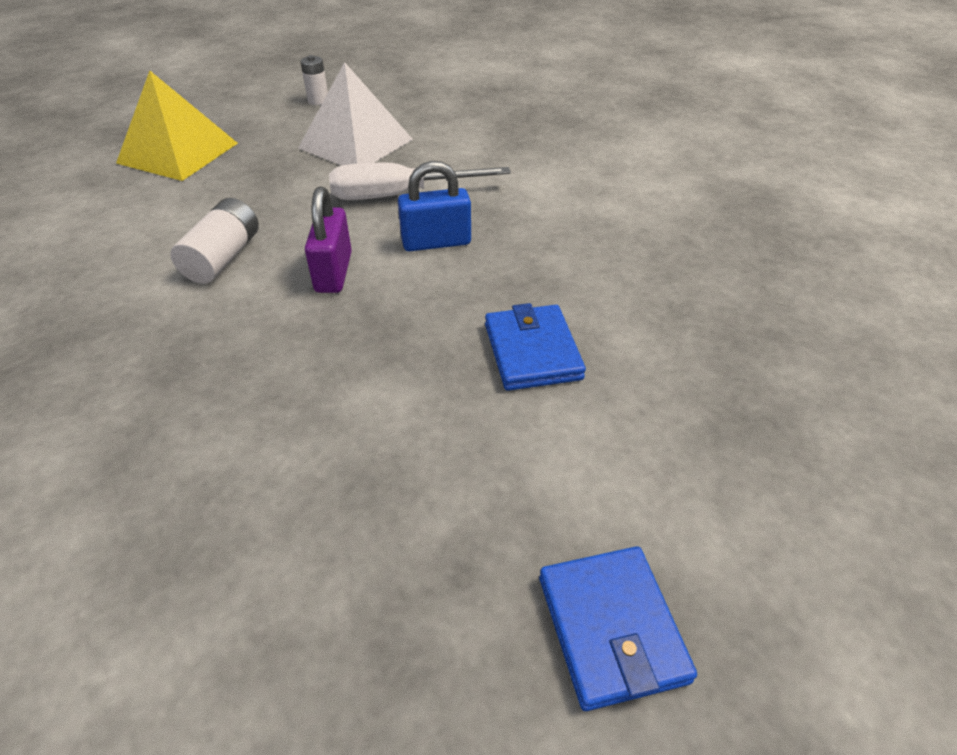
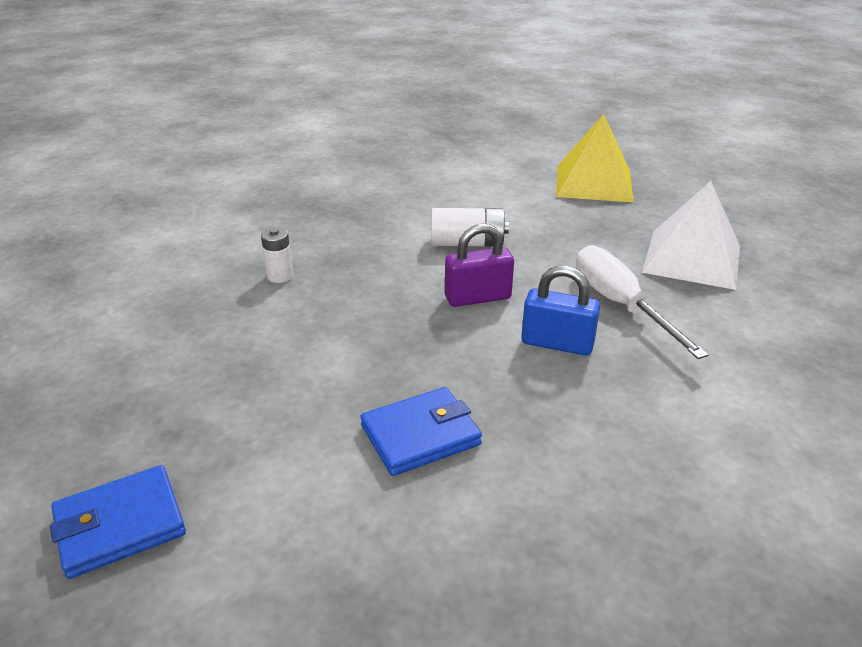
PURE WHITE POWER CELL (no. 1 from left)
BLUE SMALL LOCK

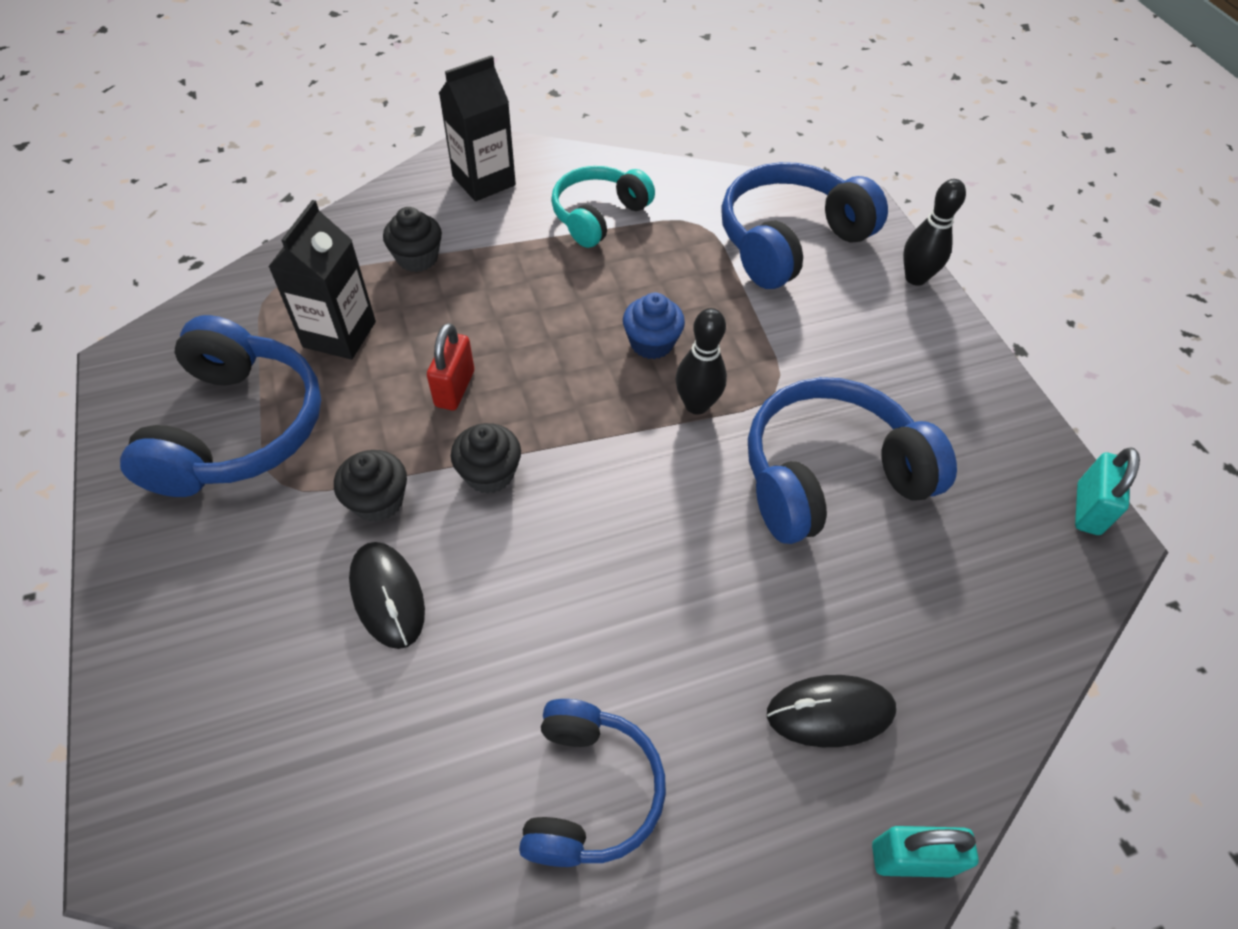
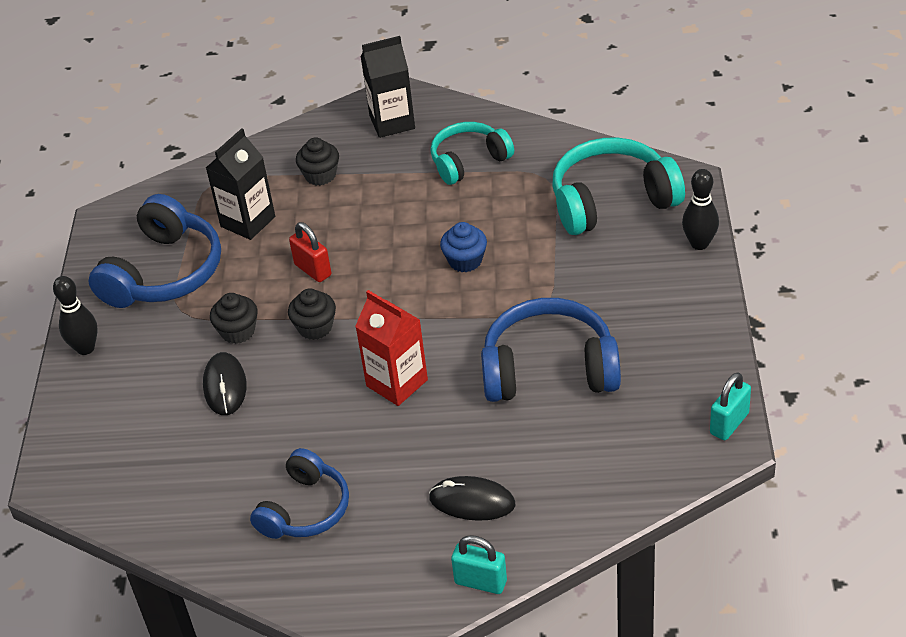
TURQUOISE OVER-EAR HEADPHONES (no. 2 from left)
BLACK SKITTLE (no. 1 from left)
CRIMSON SMALL LOCK
CRIMSON JUICE CARTON

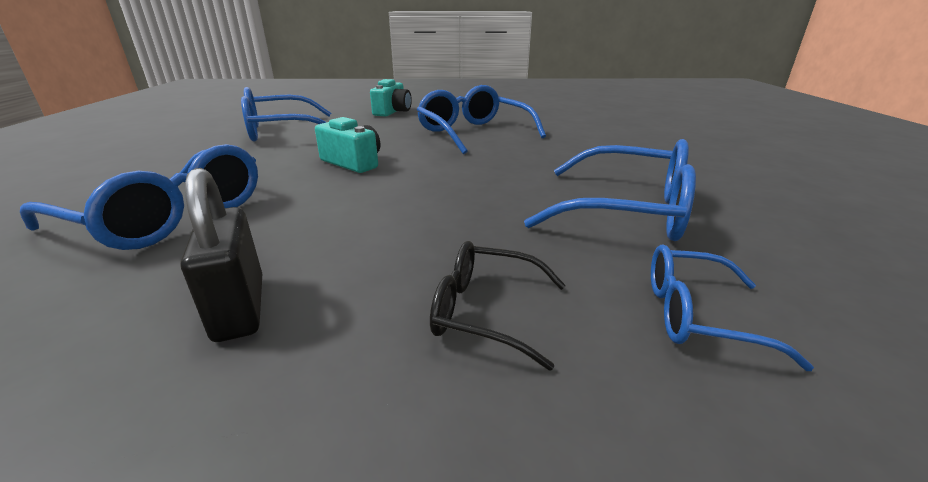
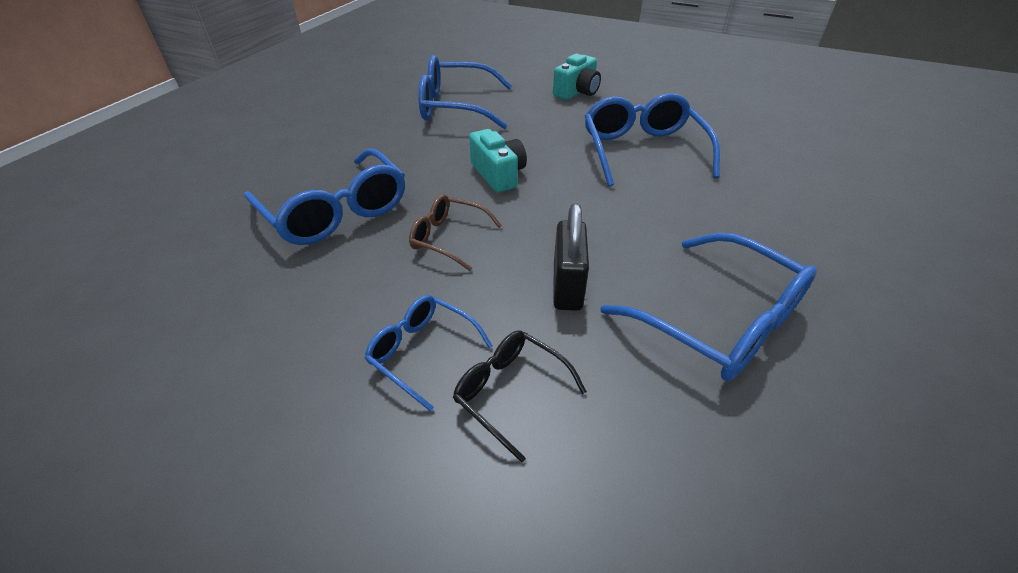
BLACK SMALL LOCK
BLUE SPECTACLES (no. 2 from left)
RUSSET SPECTACLES

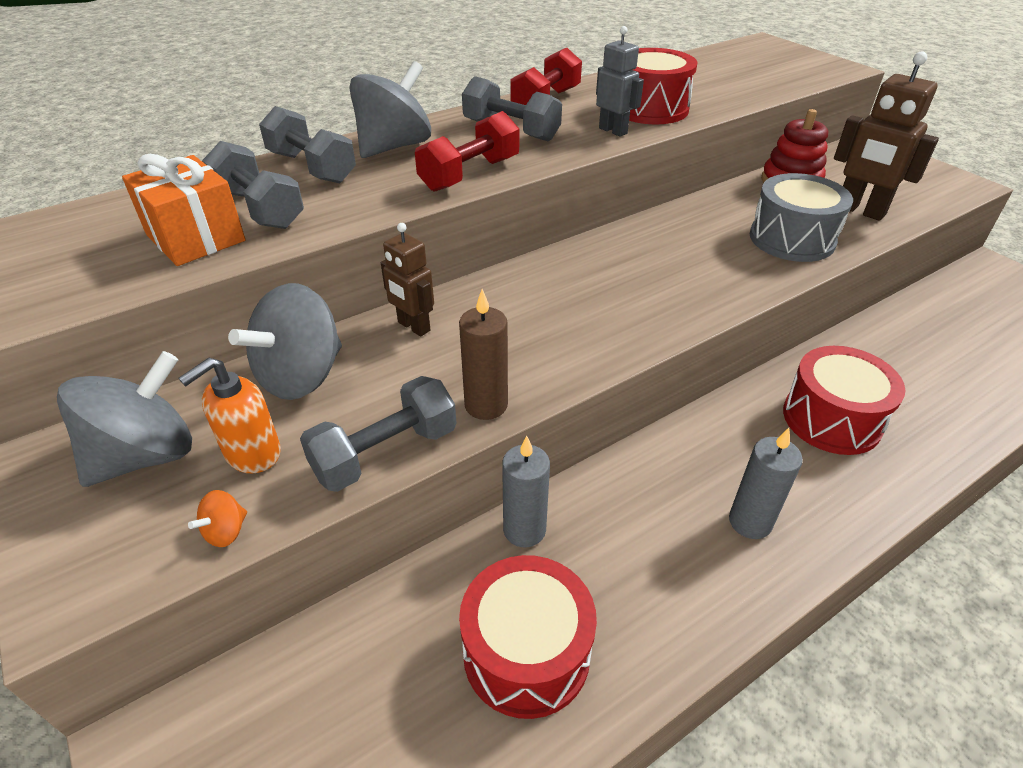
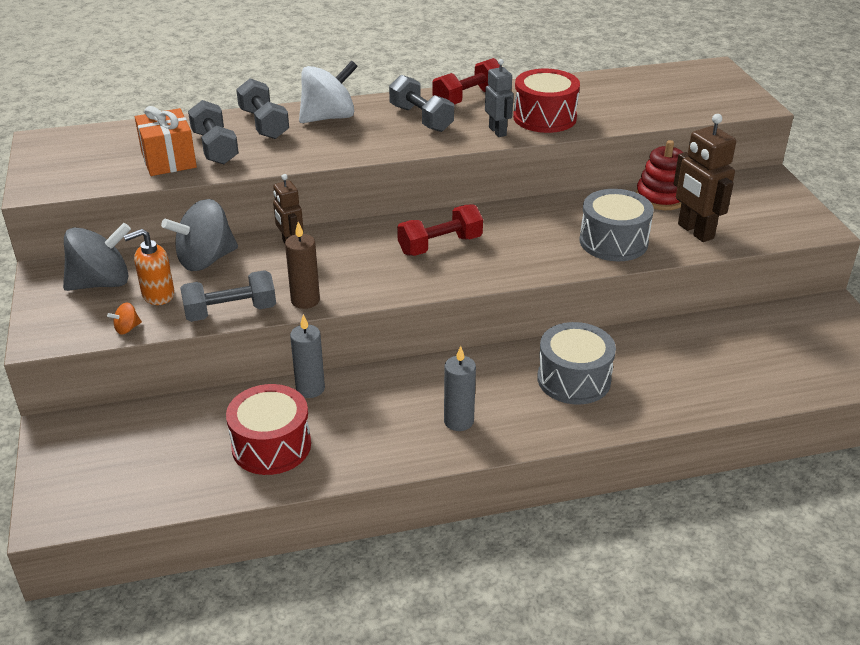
PURE WHITE SPINNING TOP
CRIMSON DUMBBELL (no. 1 from left)
ASH-GREY TOY DRUM (no. 1 from left)

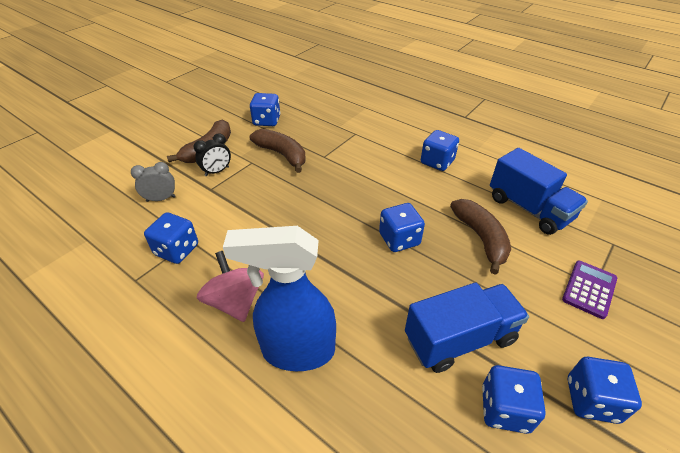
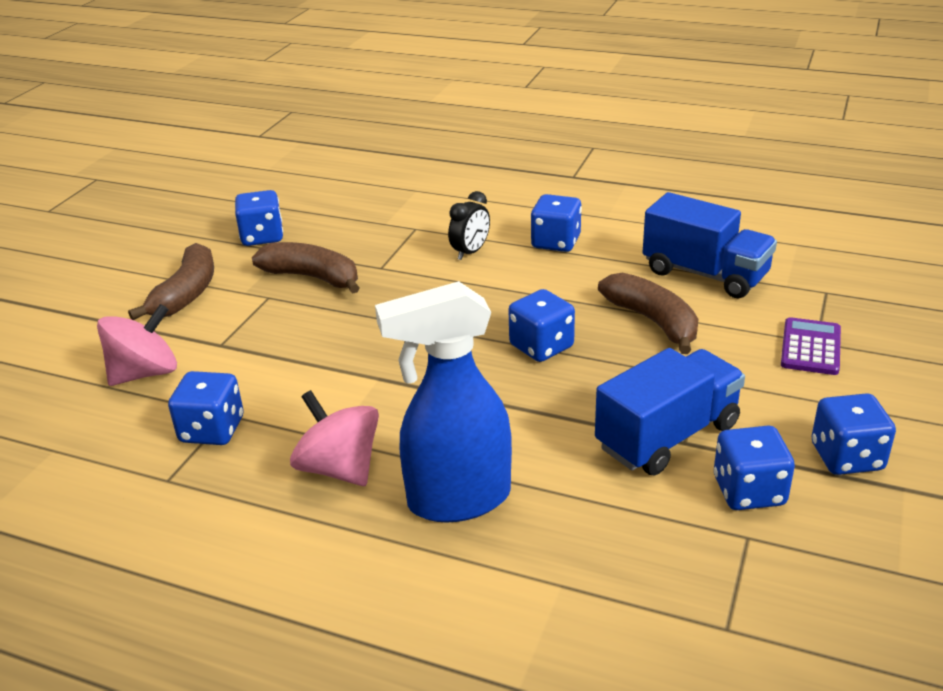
BLACK BEDSIDE CLOCK
PINK SPINNING TOP (no. 1 from left)

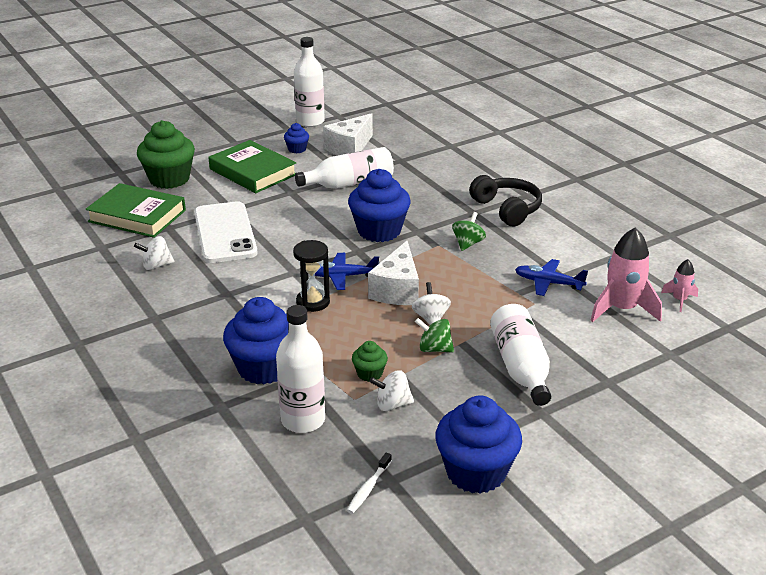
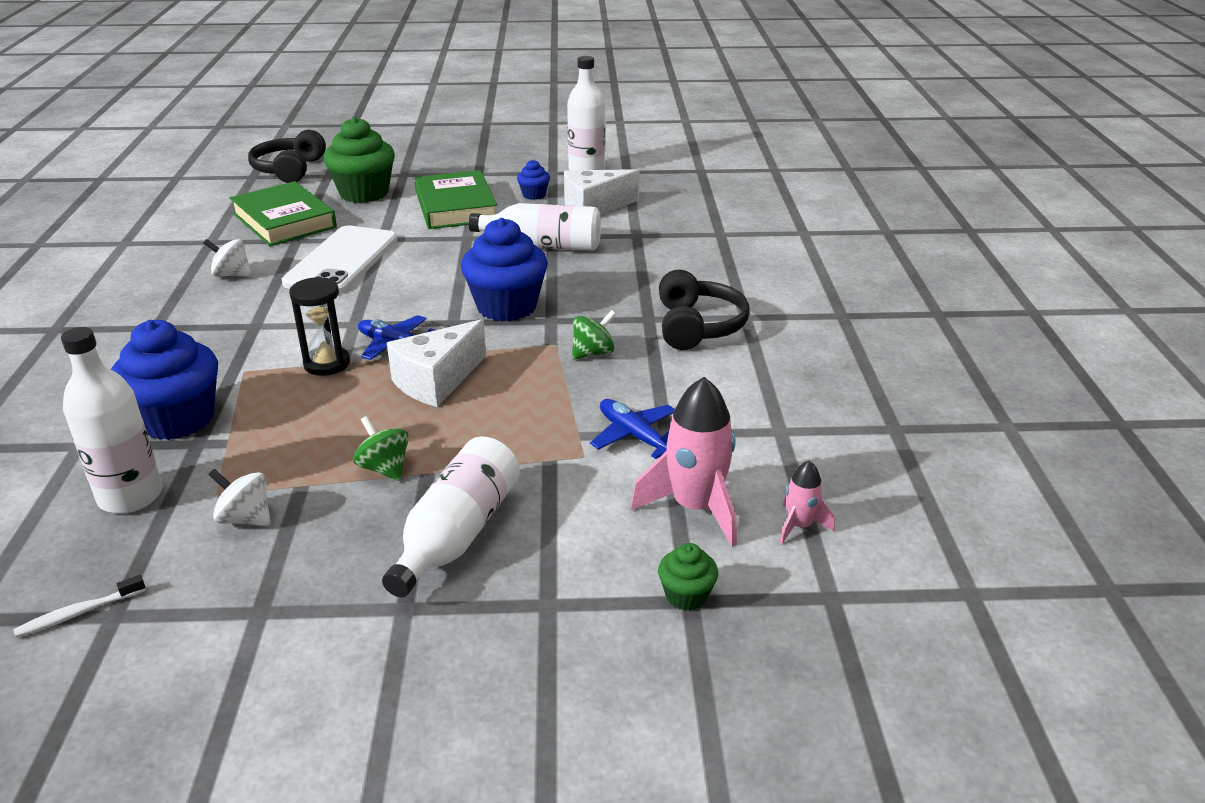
PURE WHITE SPINNING TOP (no. 3 from left in the first image)
GREEN CUPCAKE (no. 2 from left)
BLUE CUPCAKE (no. 4 from left in the first image)
BLACK OVER-EAR HEADPHONES (no. 1 from left)

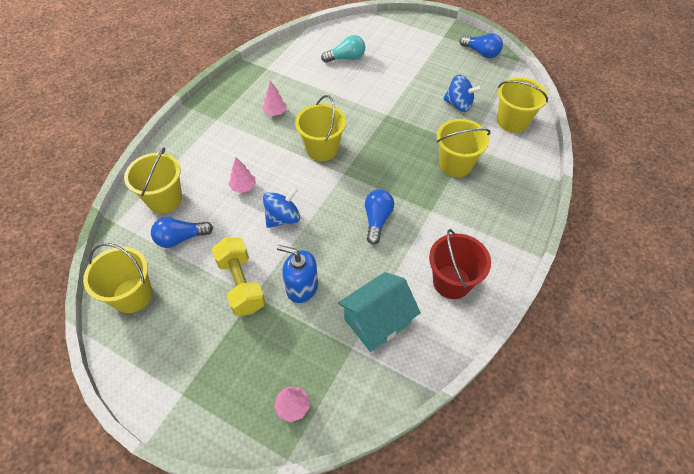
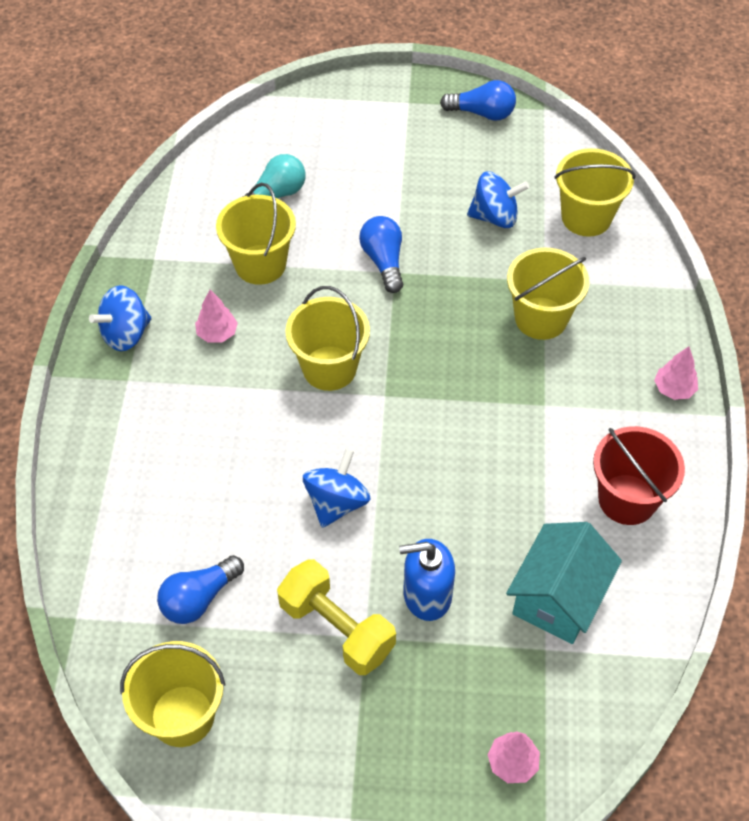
YELLOW SAND BUCKET (no. 2 from left)
PINK FIR TREE (no. 3 from left)
BLUE BULB (no. 2 from left)
BLUE SPINNING TOP (no. 1 from left)

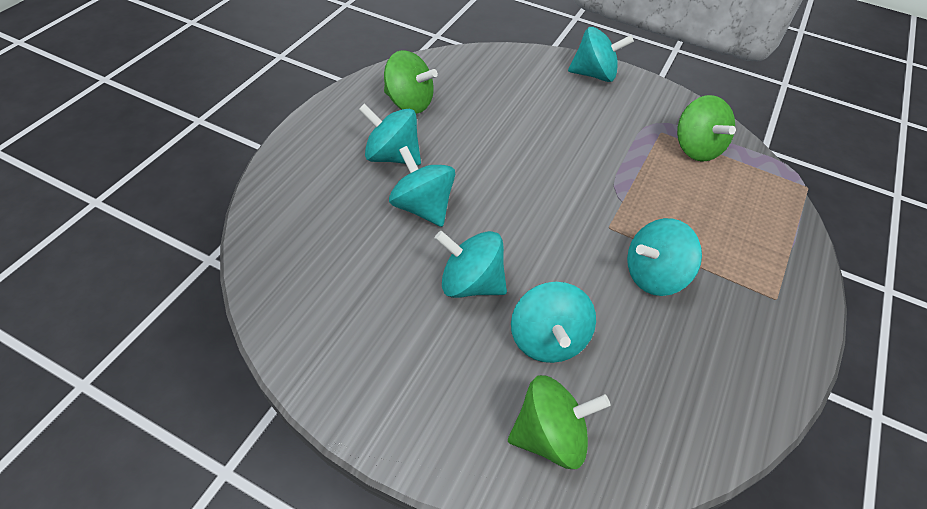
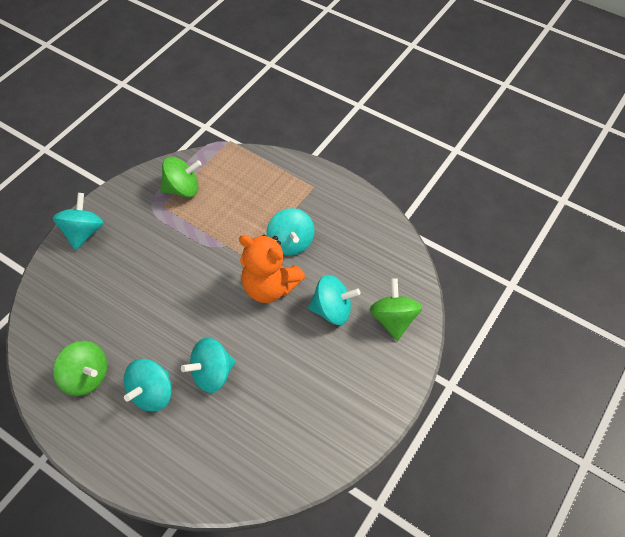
GREEN SPINNING TOP (no. 1 from left)
TURQUOISE SPINNING TOP (no. 3 from left in the first image)
BRIGHT ORANGE TEDDY

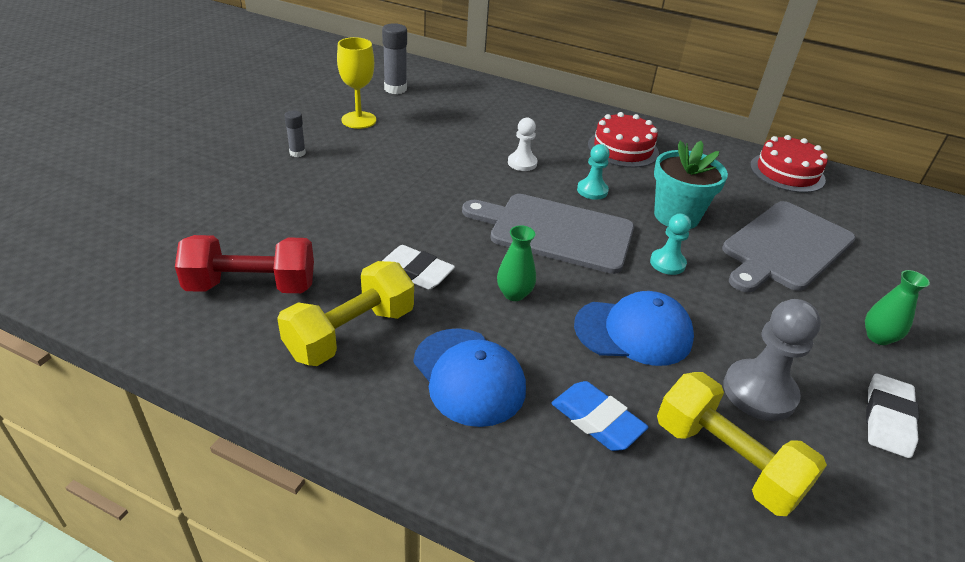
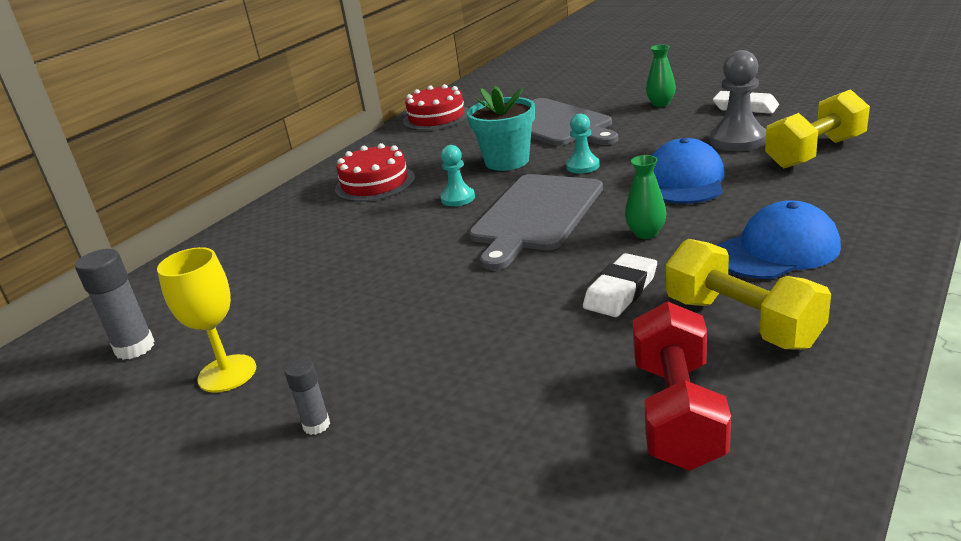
PURE WHITE CHESS PAWN
BLUE GUM ERASER

